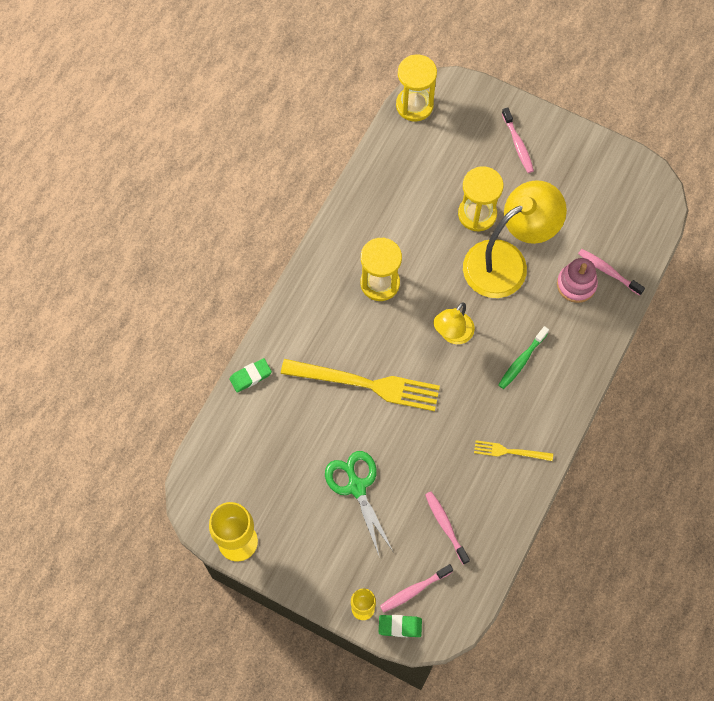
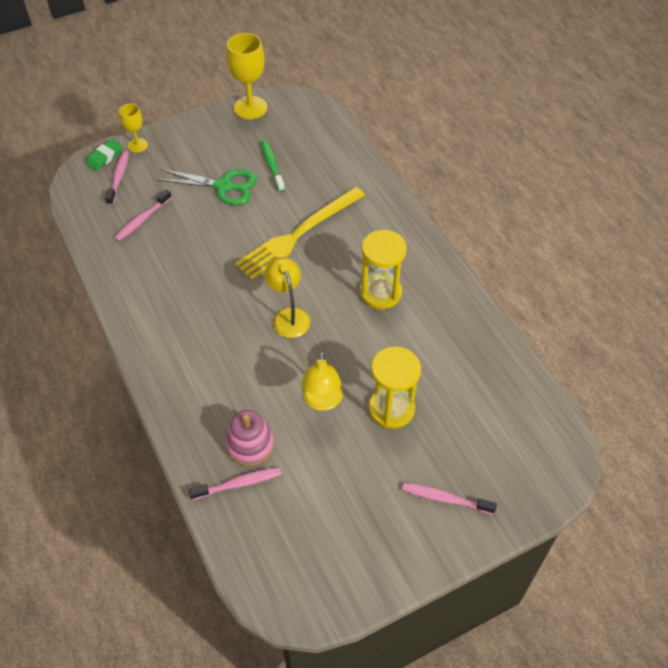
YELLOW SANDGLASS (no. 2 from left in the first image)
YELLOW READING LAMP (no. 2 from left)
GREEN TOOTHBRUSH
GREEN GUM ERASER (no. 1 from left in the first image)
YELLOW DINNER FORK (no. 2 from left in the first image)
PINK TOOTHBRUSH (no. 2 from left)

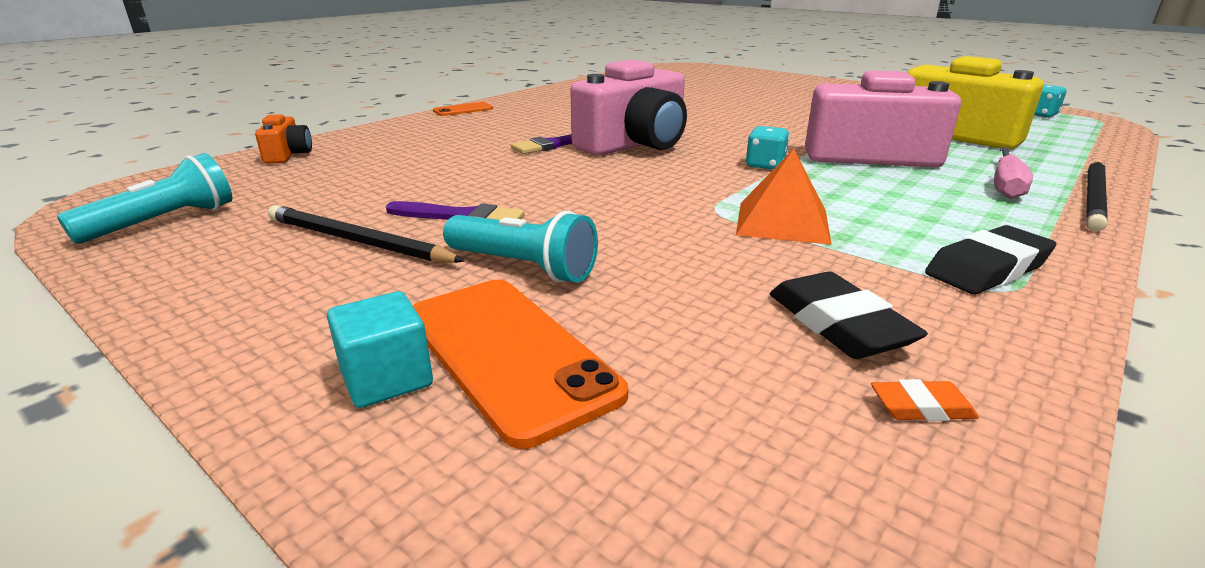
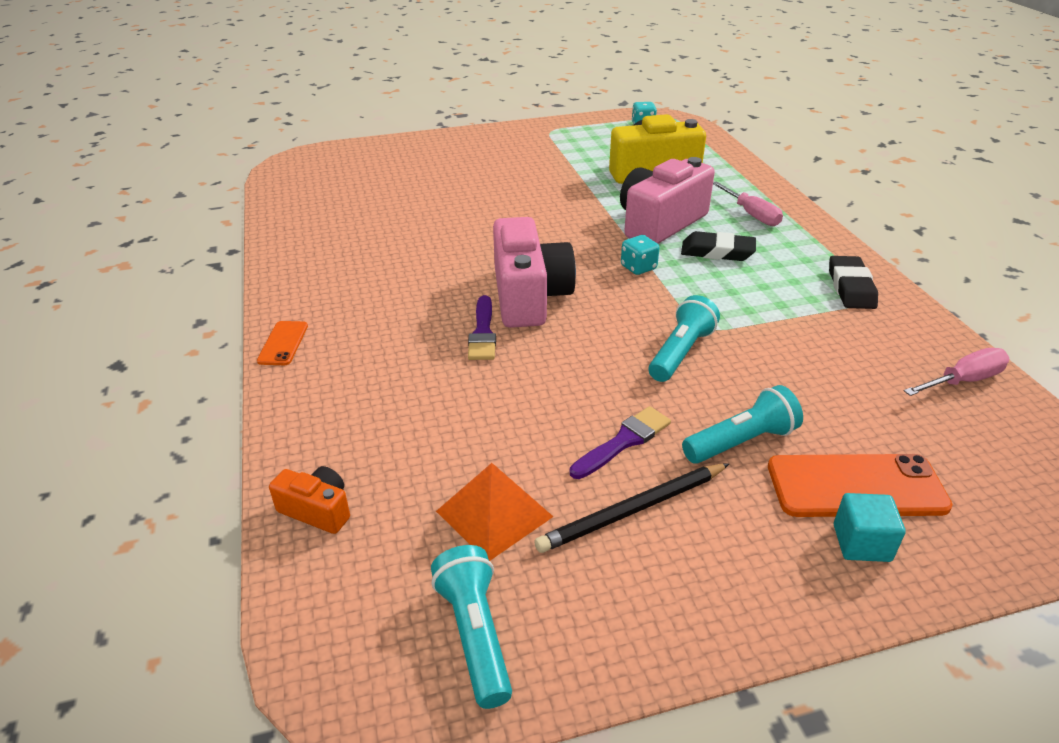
BRIGHT ORANGE PYRAMID SHAPE
BLACK PENCIL (no. 2 from left in the first image)
BLACK GUM ERASER (no. 1 from left)
PINK SCREWDRIVER (no. 2 from left)
TURQUOISE POCKET TORCH (no. 2 from left)

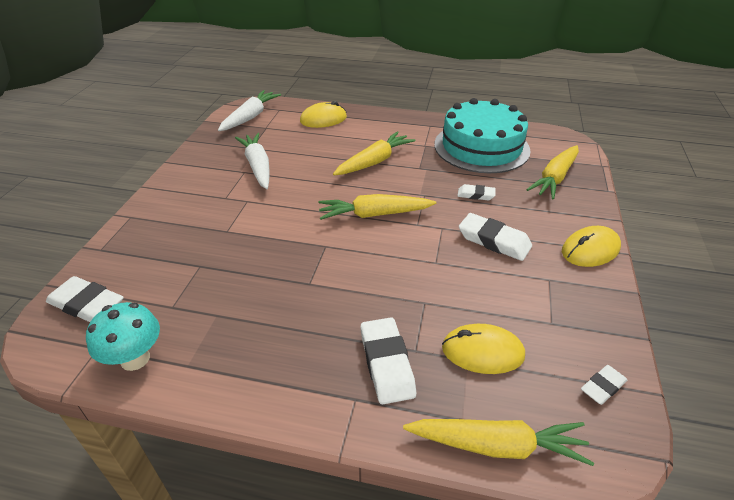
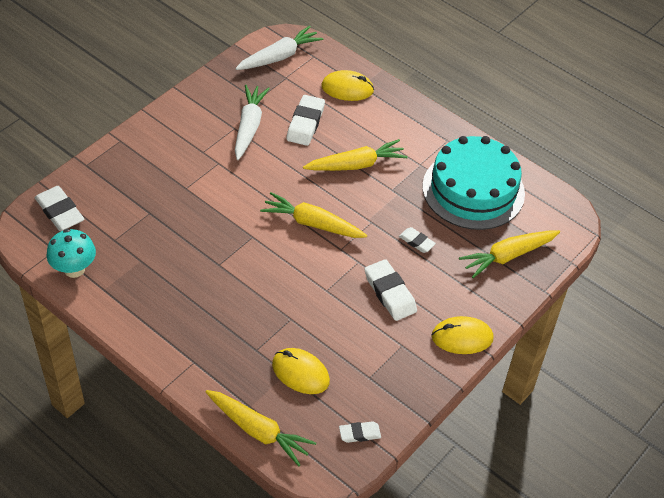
PURE WHITE GUM ERASER (no. 2 from left)

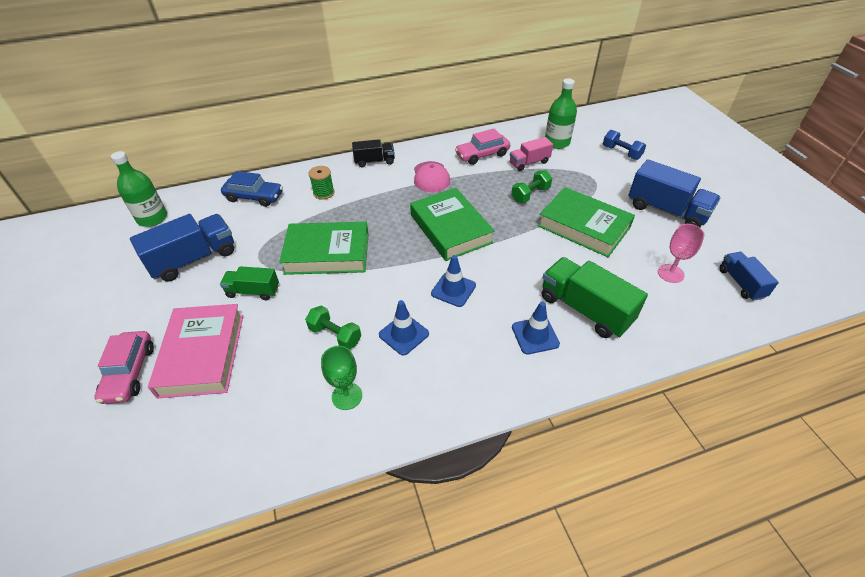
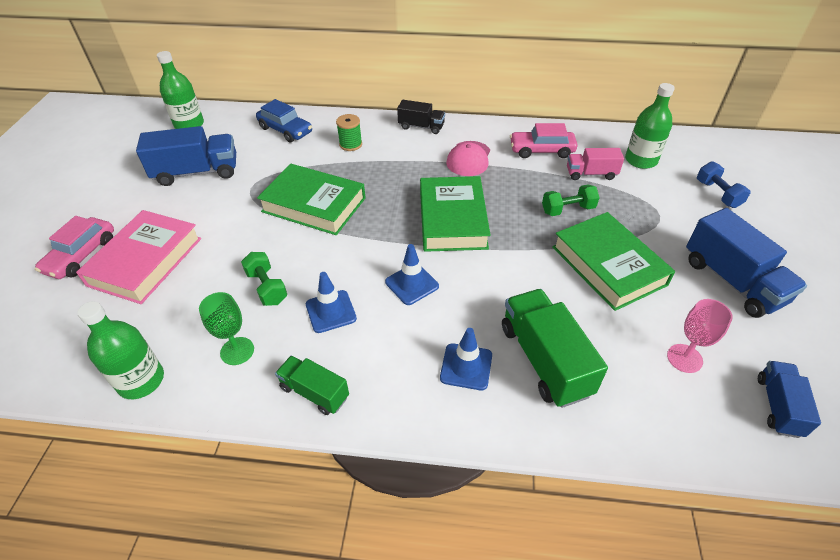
GREEN TOY TRUCK (no. 1 from left)
GREEN FLASK (no. 1 from left)

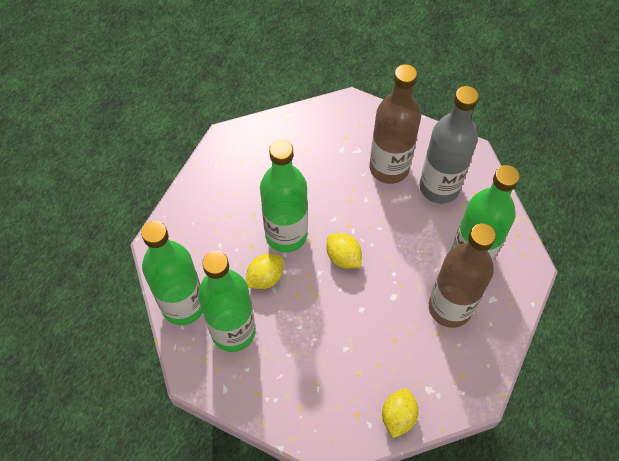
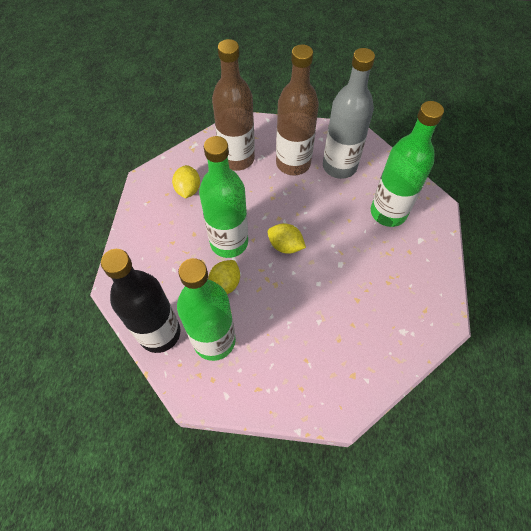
BLACK FLASK
RUSSET FLASK (no. 1 from left)
YELLOW CITRUS FRUIT (no. 1 from left)

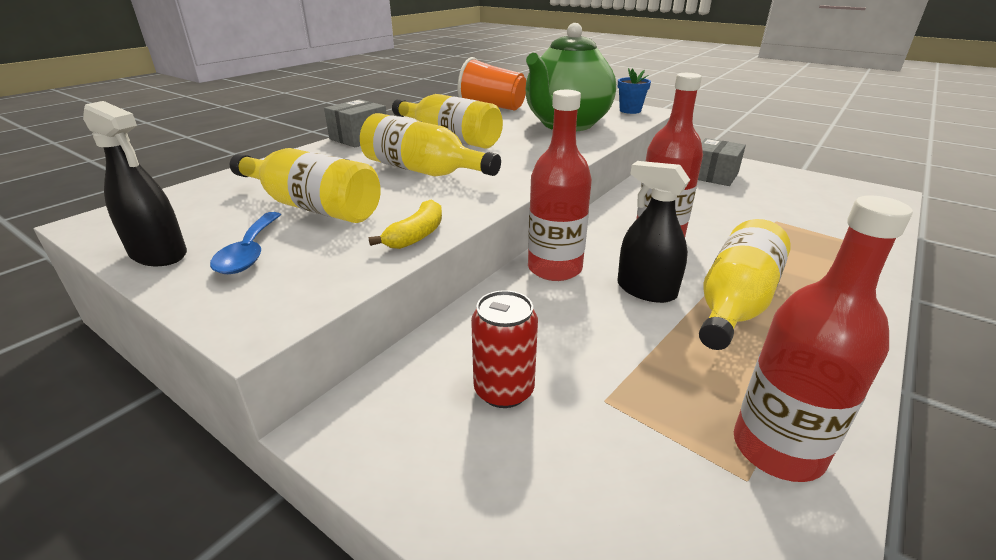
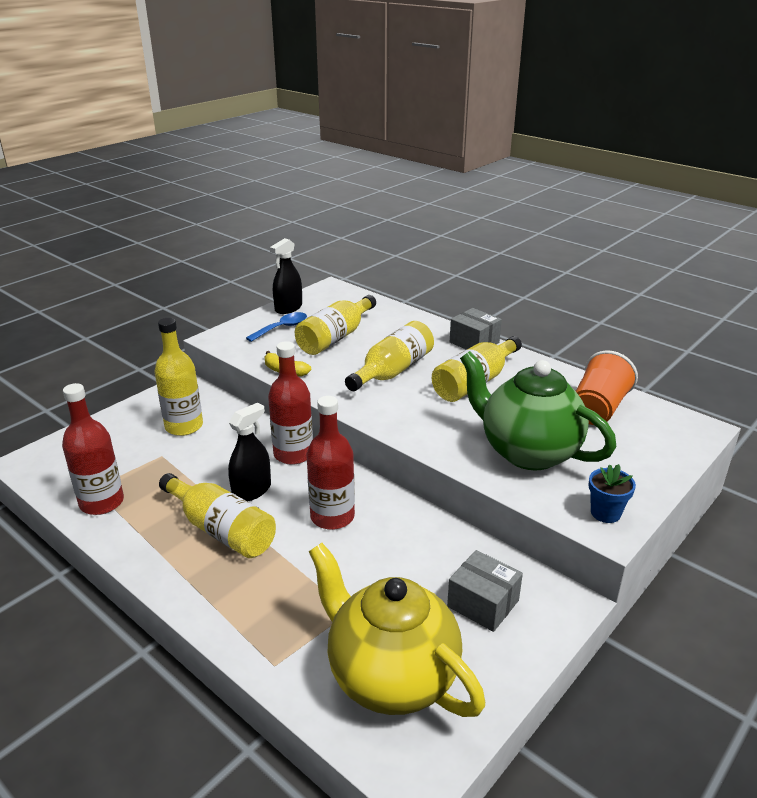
BLUE TEASPOON
YELLOW FLASK (no. 1 from left)
YELLOW CHINA TEAPOT

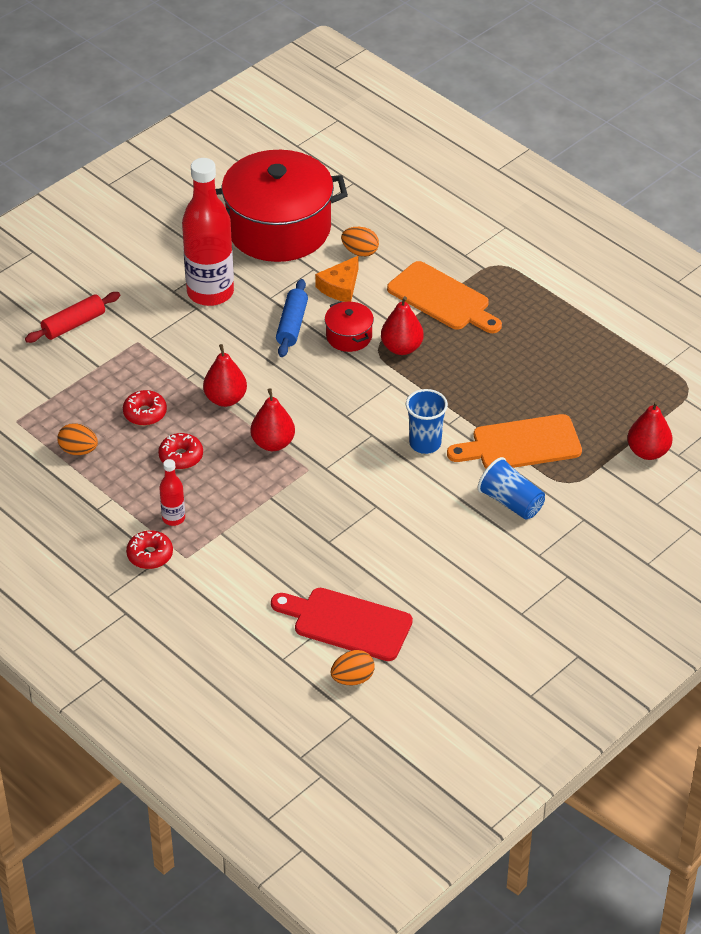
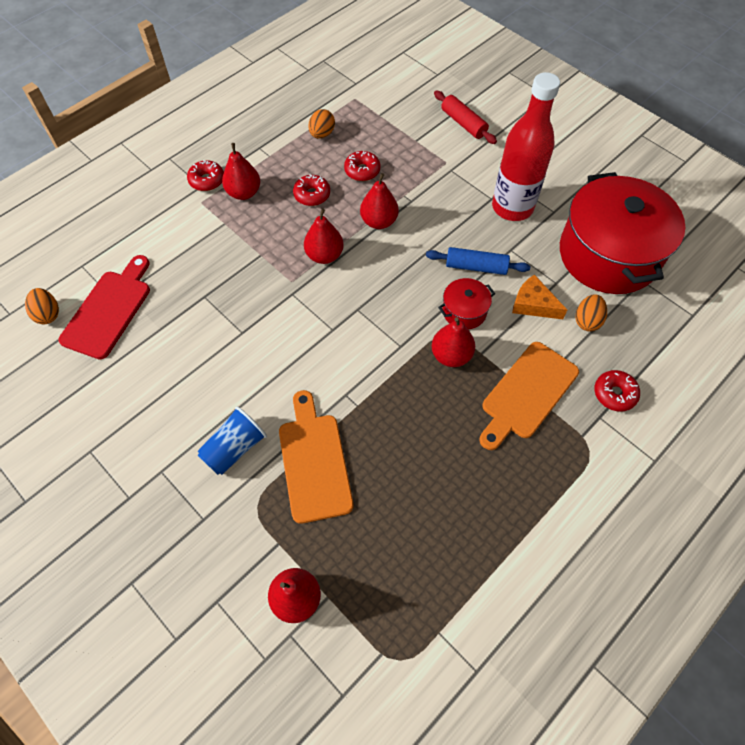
BLUE TUMBLER (no. 1 from left in the first image)
CRIMSON PEAR (no. 1 from left)
CRIMSON GLAZED DONUT (no. 4 from left)

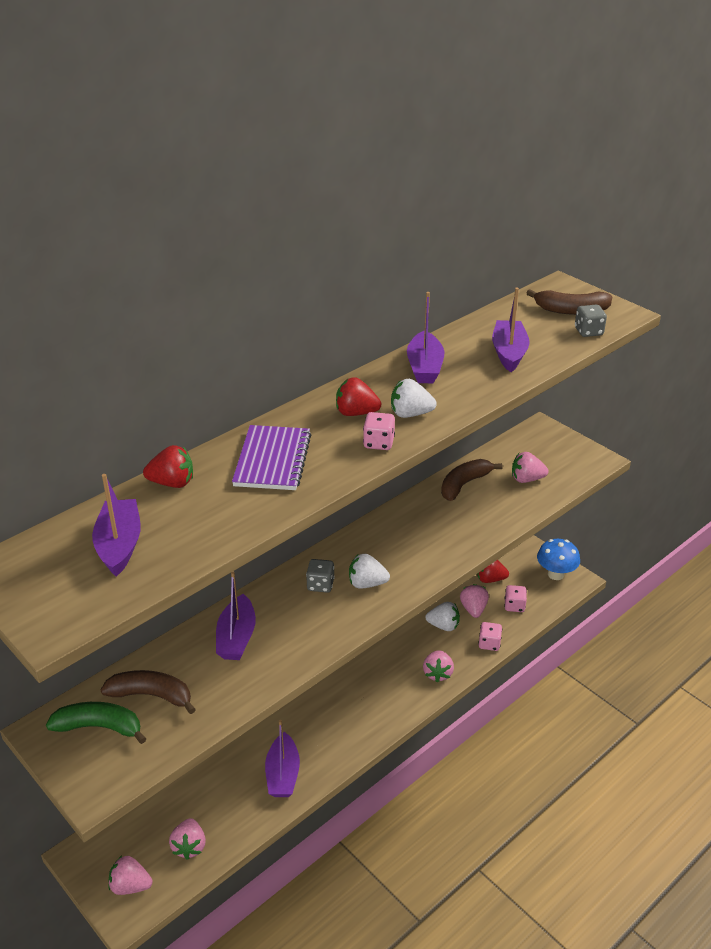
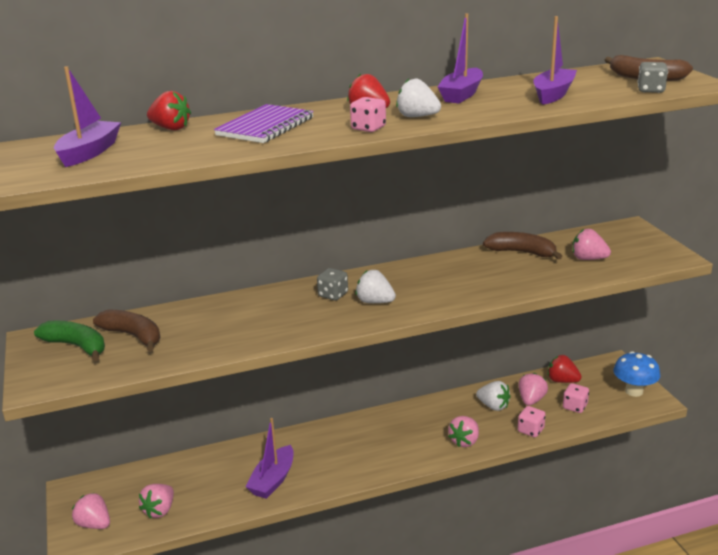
RUSSET BANANA FRUIT (no. 2 from left)
PURPLE TOY BOAT (no. 2 from left in the first image)

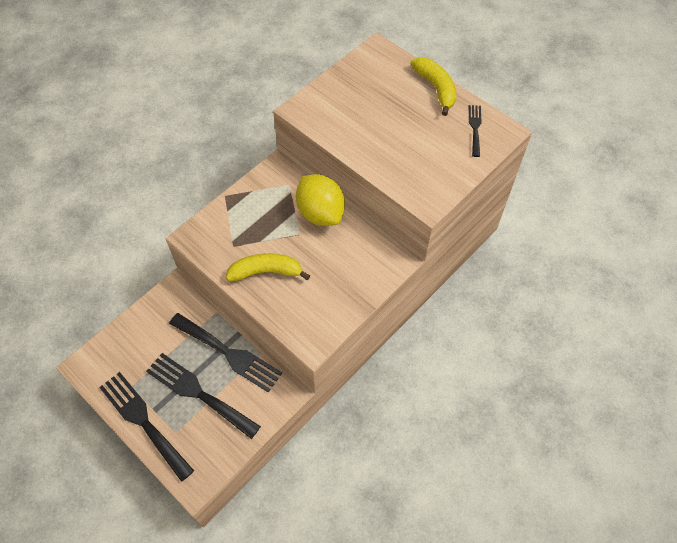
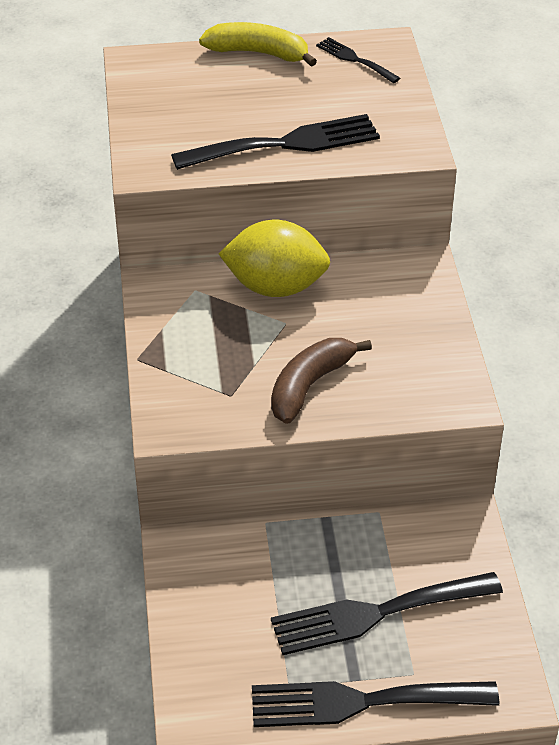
RUSSET BANANA FRUIT
BLACK DINNER FORK (no. 1 from left)

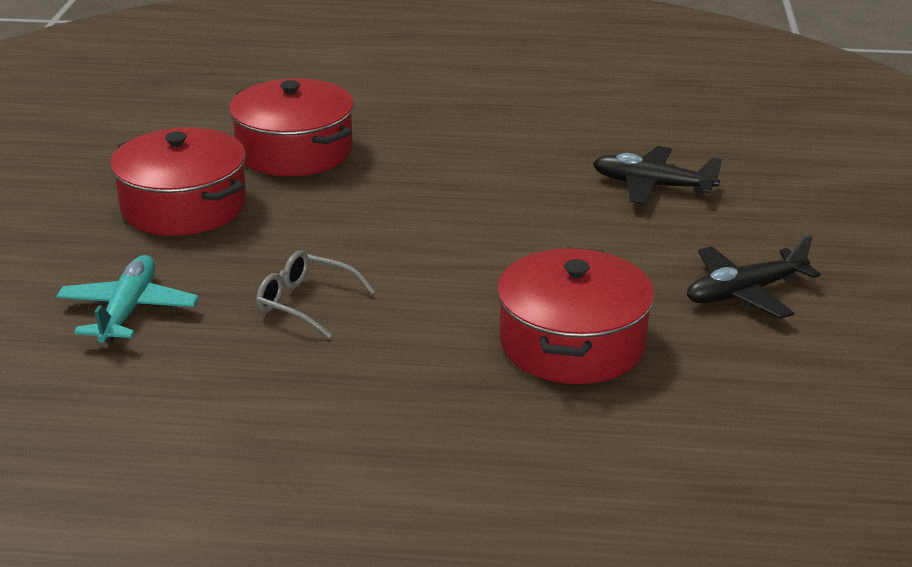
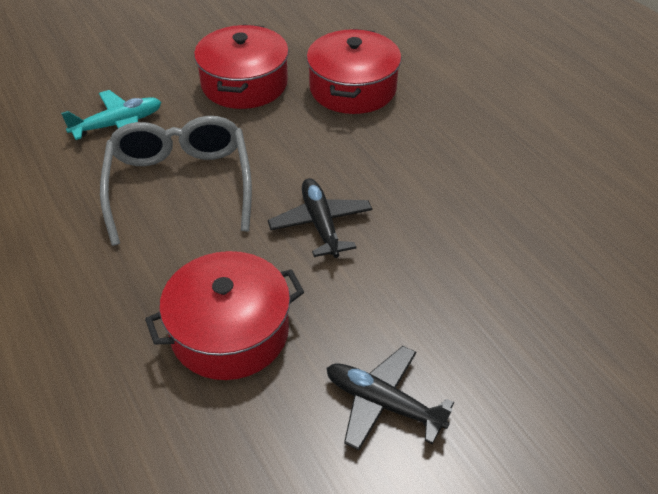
BLACK AEROPLANE (no. 1 from left)
ASH-GREY SPECTACLES

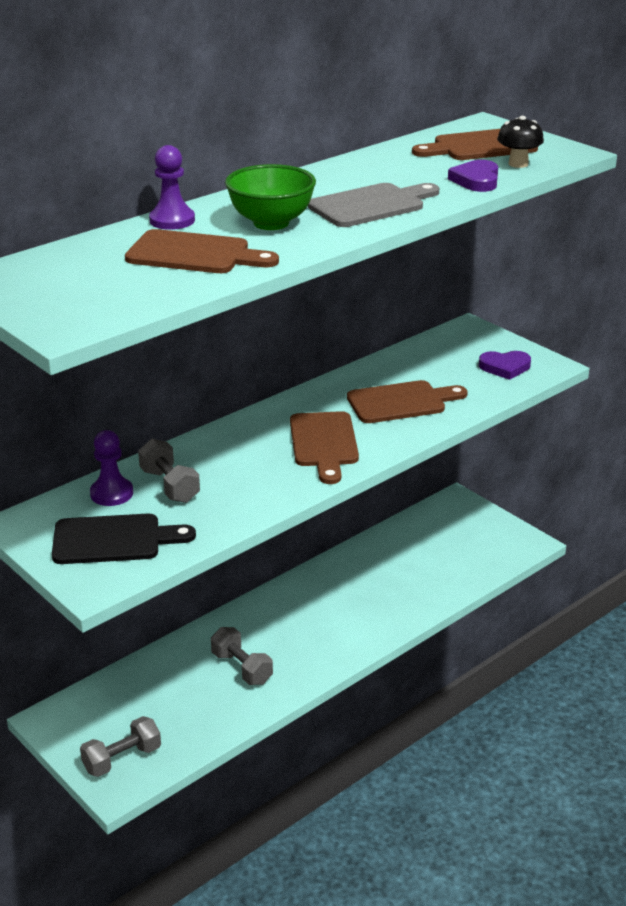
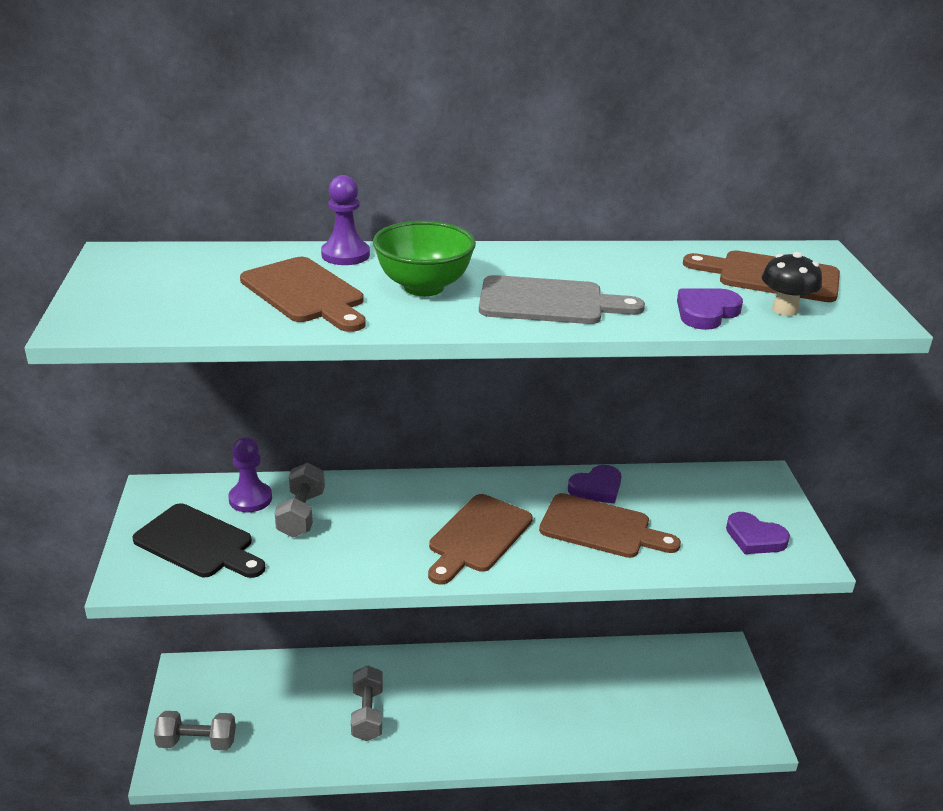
PURPLE LOVE HEART (no. 1 from left)

